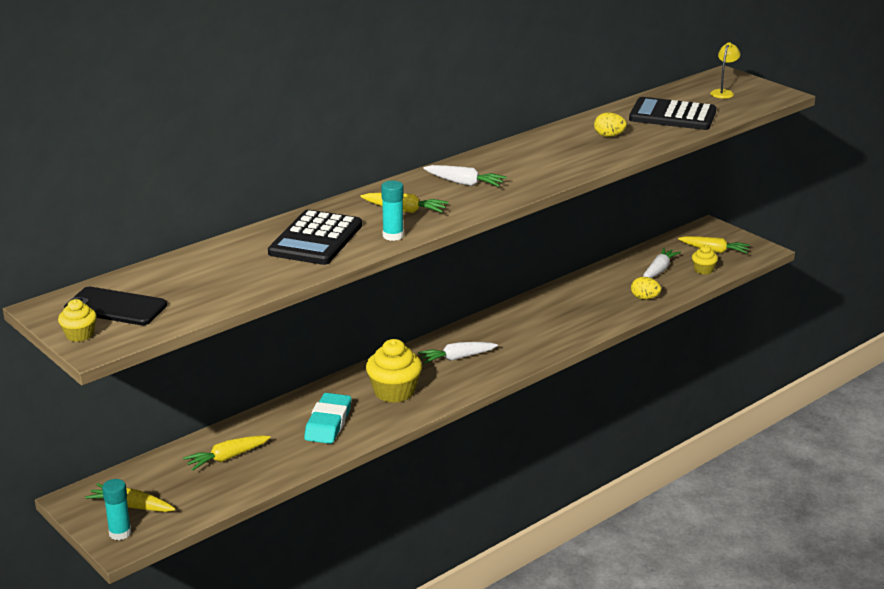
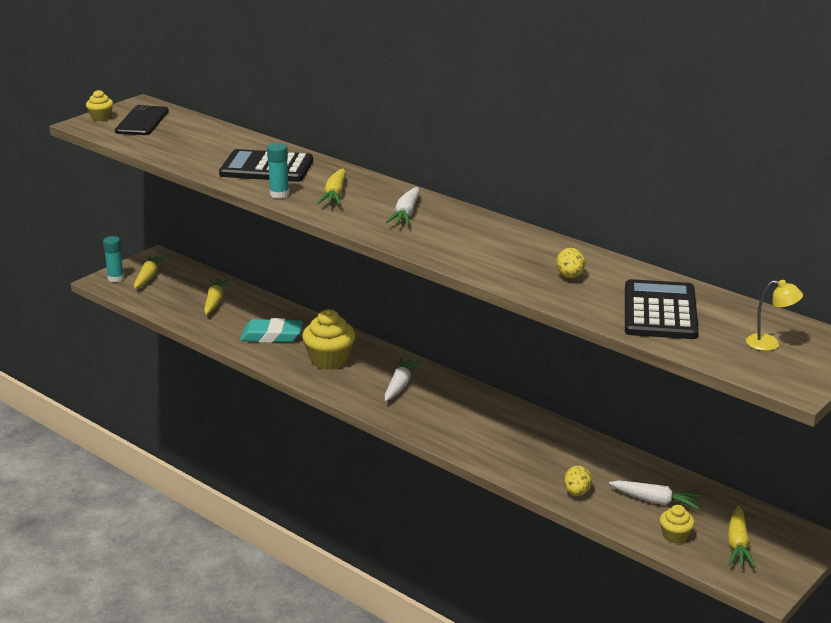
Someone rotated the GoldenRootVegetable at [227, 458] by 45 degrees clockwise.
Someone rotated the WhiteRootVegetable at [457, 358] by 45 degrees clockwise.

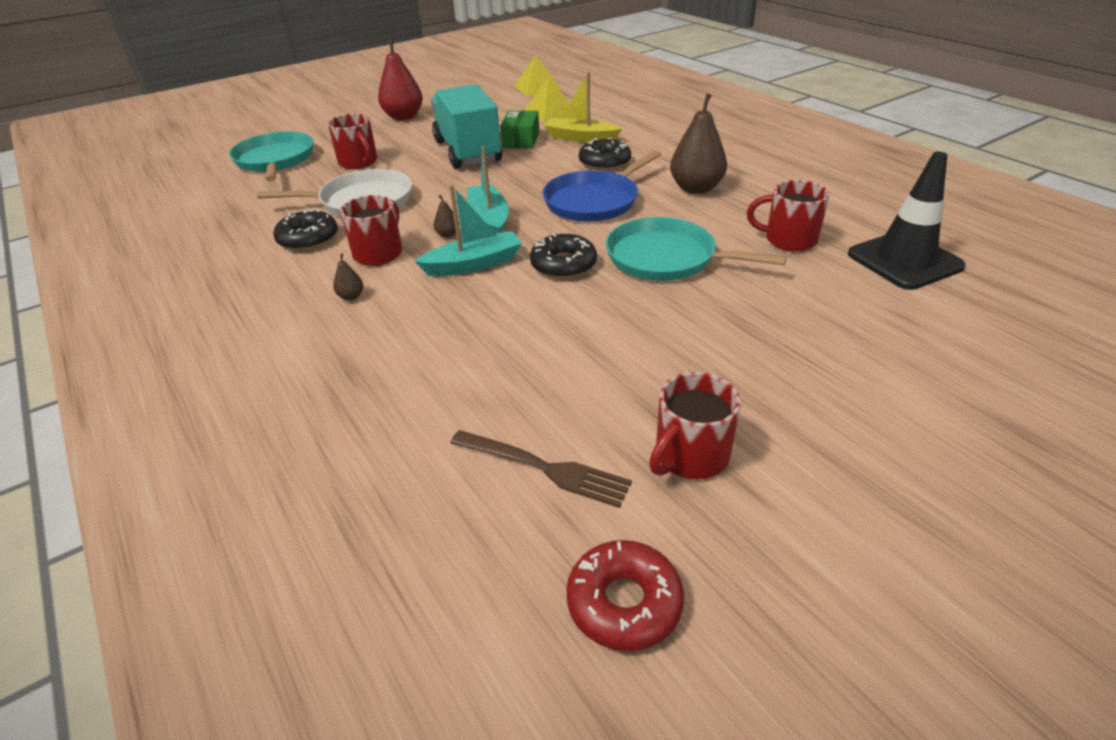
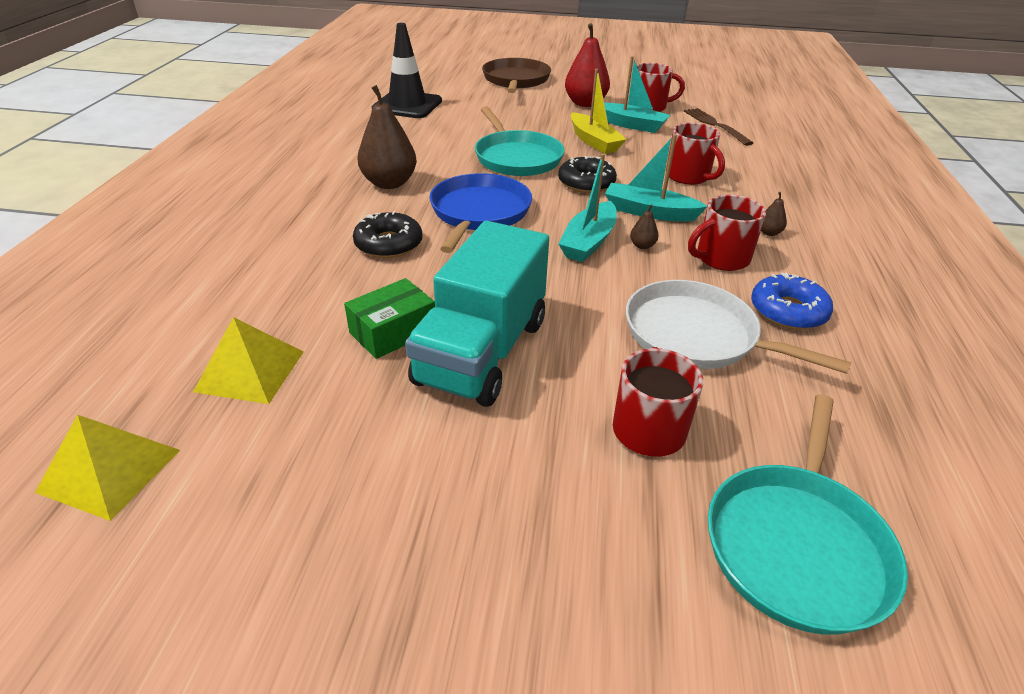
Someone rotated the BluePan at [594, 201] by 75 degrees counterclockwise.
Someone put down the RussetPan at [516, 80].
Someone carried the ScarletPearFruit from [404, 117] to [585, 103].
Someone carried the GoldenBoat from [580, 138] to [594, 141].
Someone put down the AquaBoat at [631, 125].
Someone carried the ScarletCoffeeMug from [788, 240] to [688, 177].
Someone repainted the EbonyDoughnut at [308, 239], which became the BlueDoughnut at [788, 311].
Someone took away the ScarletDoughnut at [624, 602].

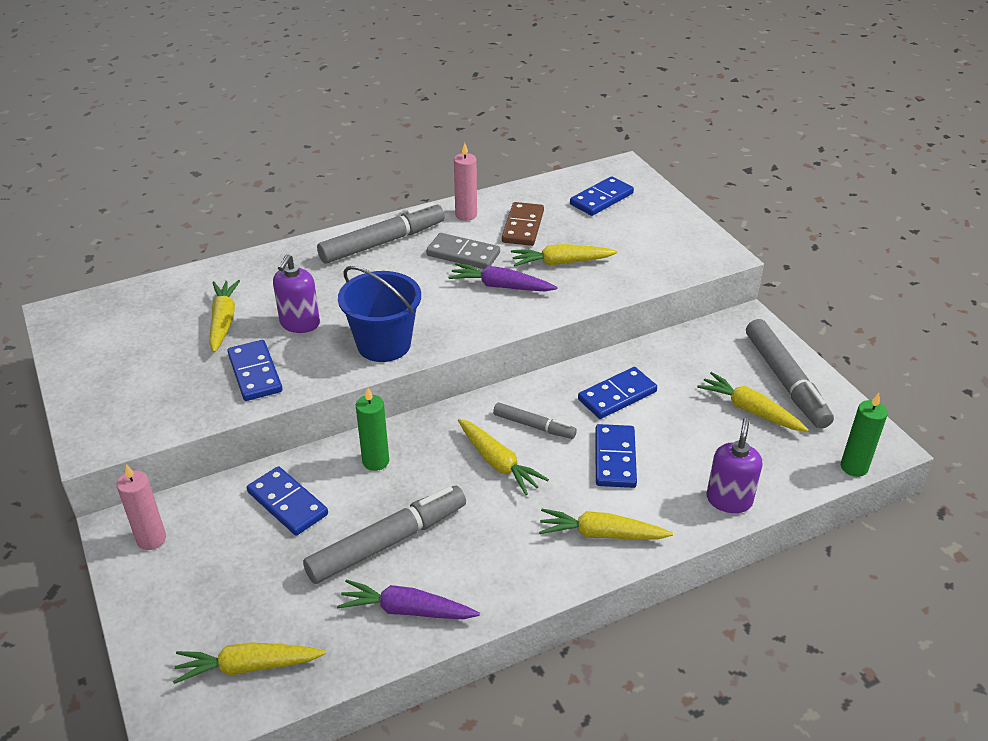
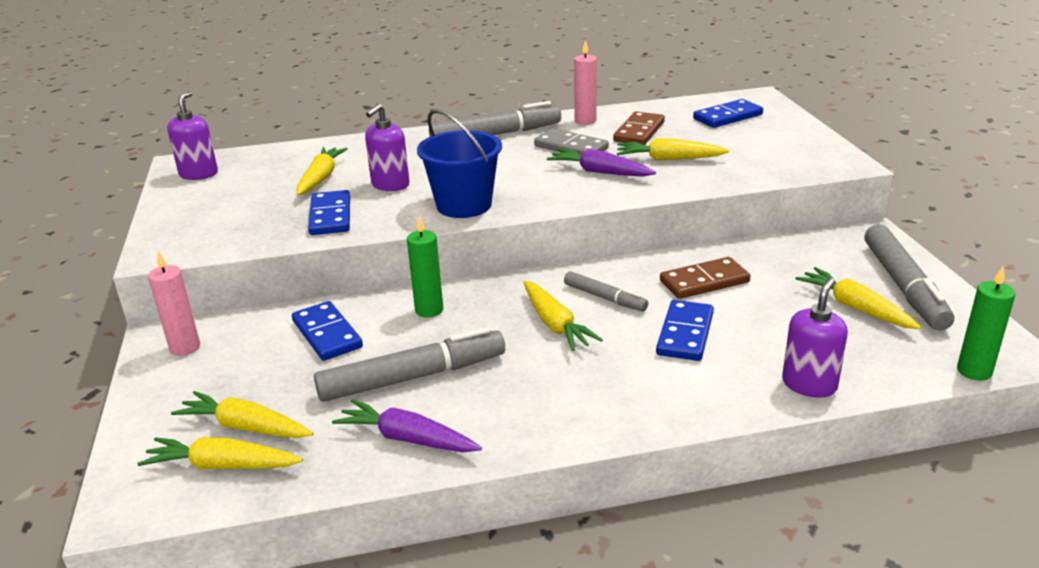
Someone put down the VioletPumpBottle at [199, 174].
Someone carried the GoldenRootVegetable from [601, 534] to [245, 427].
Someone repainted the BlueDomino at [617, 395], which became the RussetDomino at [704, 281].

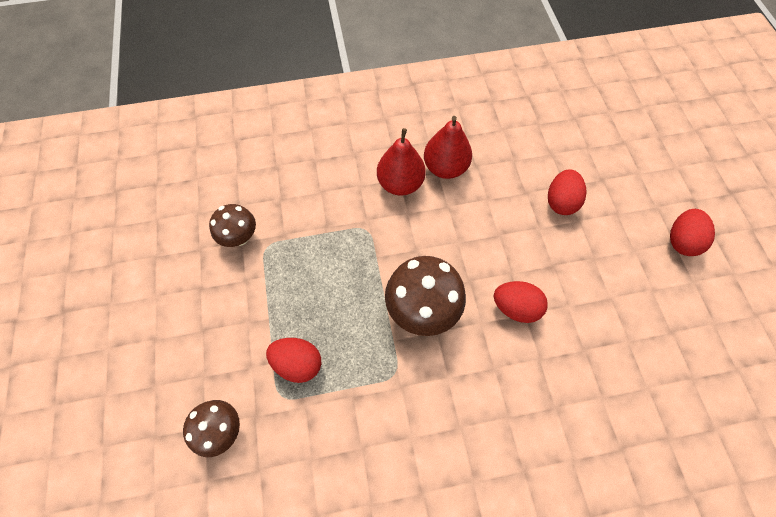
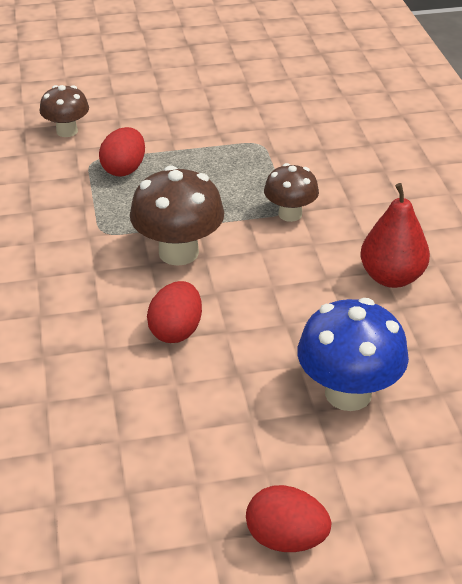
Someone carried the RussetFungus from [240, 237] to [290, 214].
Someone swapped the ScarletEgg at [560, 202] for the BlueFungus at [348, 393].
Someone took away the ScarletPearFruit at [400, 184].

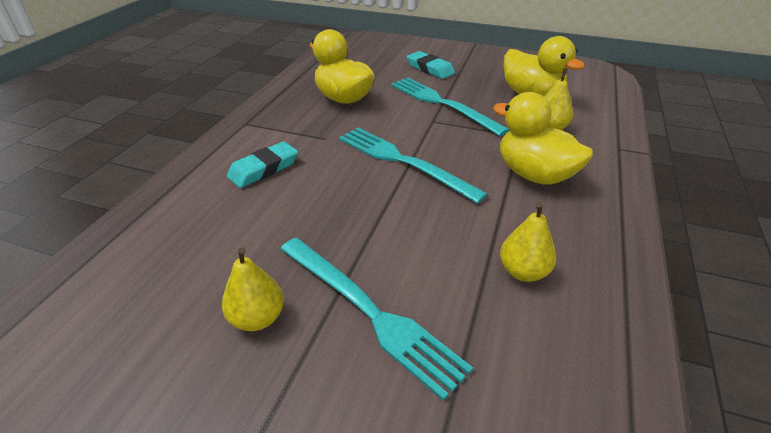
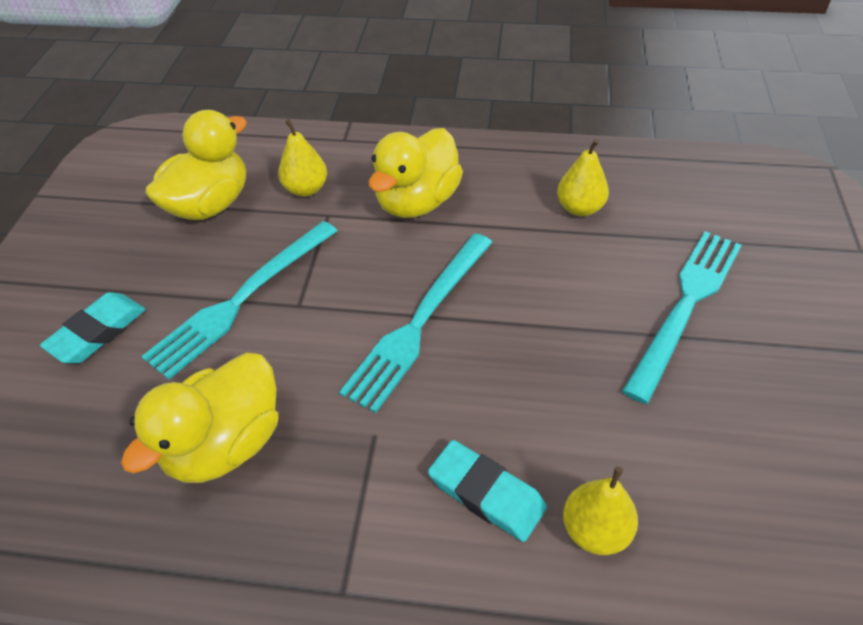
Someone carried the GoldenPearFruit from [257, 318] to [595, 530].

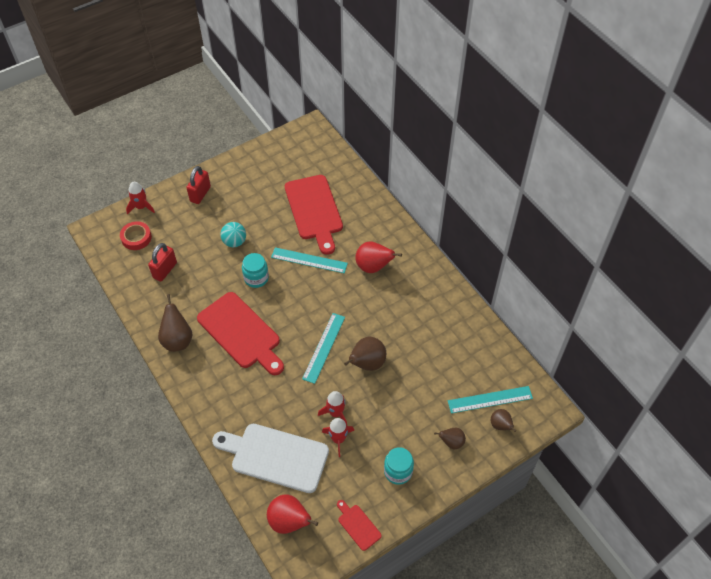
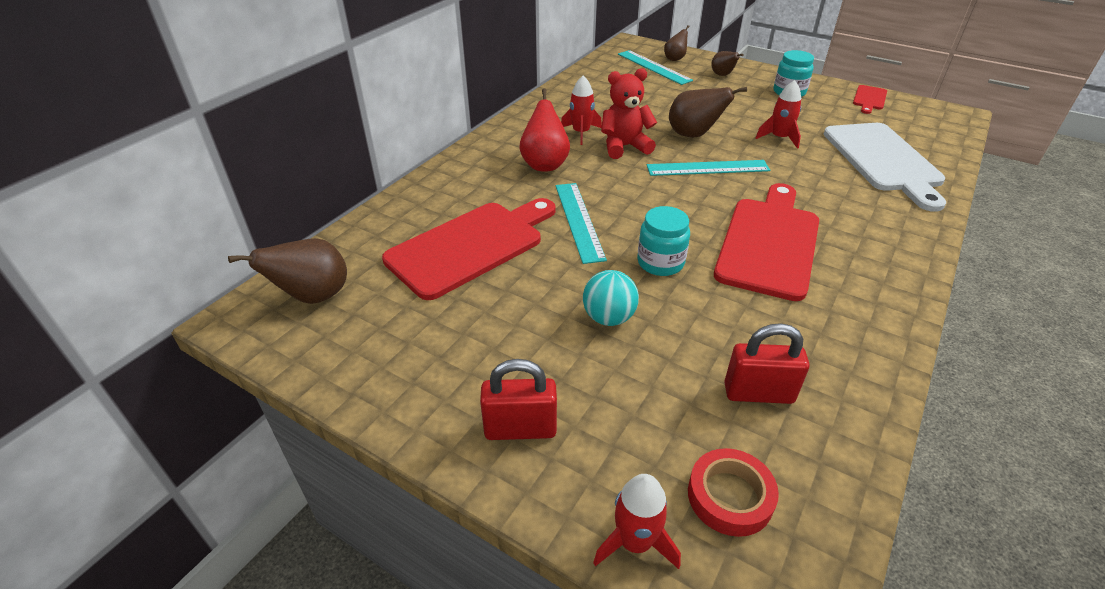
Someone carried the RussetPearFruit from [177, 340] to [313, 296].
Someone carried the ScarletToyRocket from [338, 439] to [581, 133].
Someone put down the ScarletTeddy at [624, 147].
Someone took away the ScarletPearFruit at [289, 521].

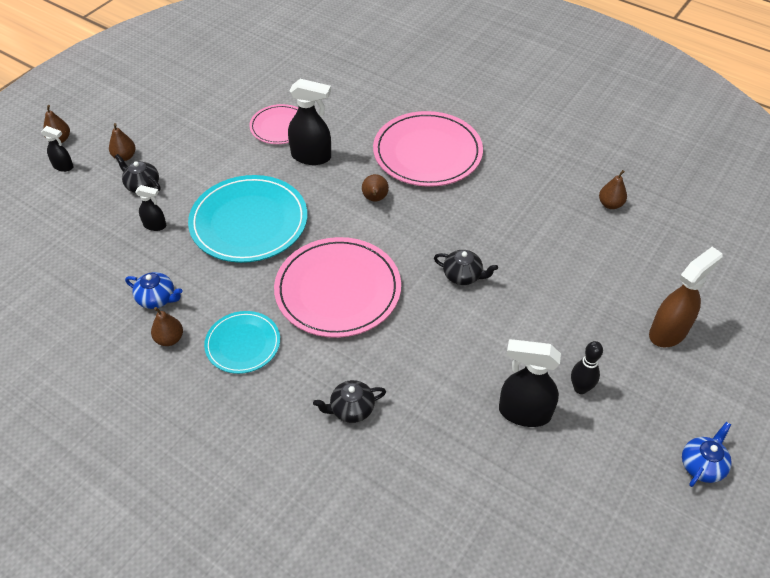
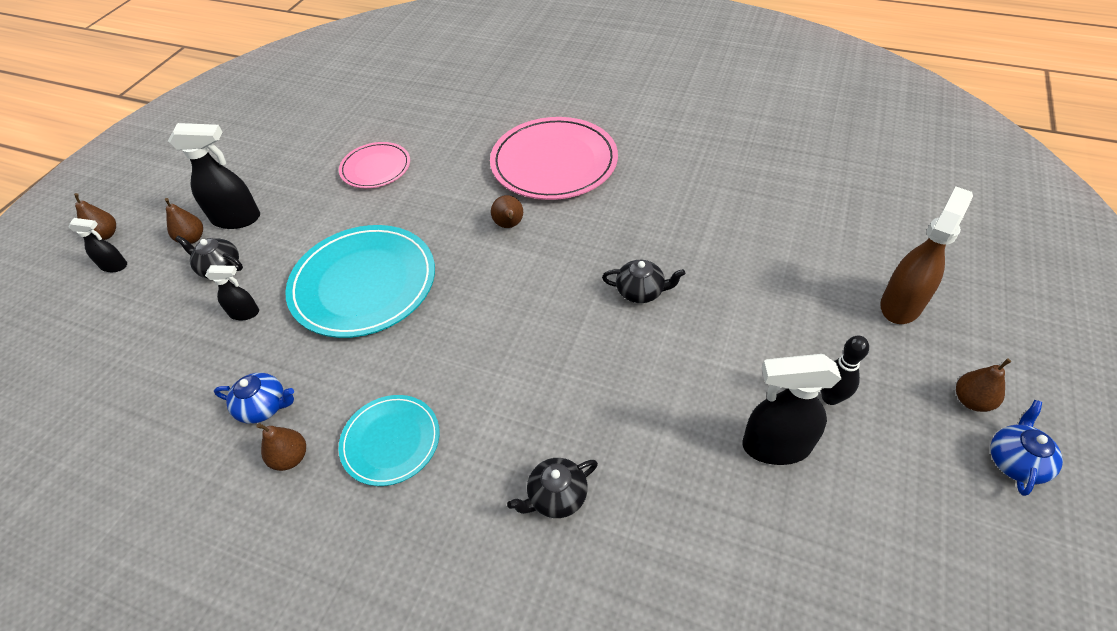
Someone carried the EbonySprayBottle from [311, 157] to [237, 219].
Someone carried the RussetPearFruit from [610, 204] to [971, 401].
Someone took away the RosyDinnerPlate at [338, 290].

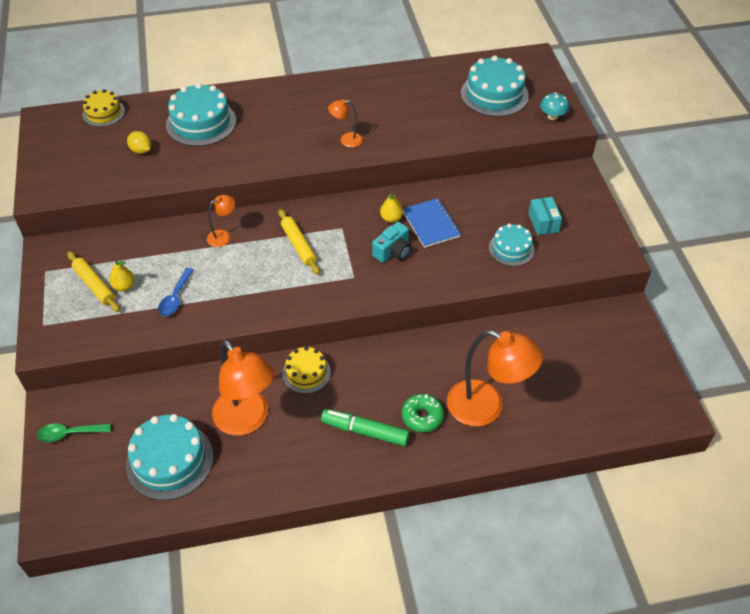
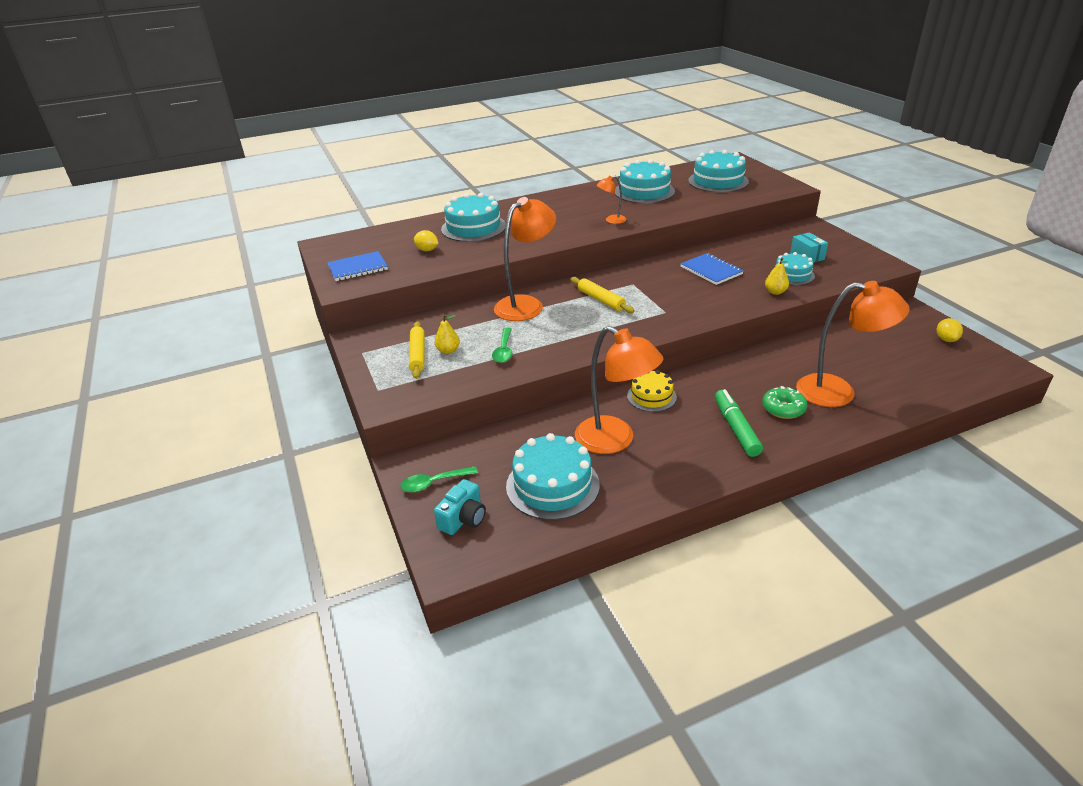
Someone put down the BlueNotebook at [358, 268].
Someone rotated the GoldenDoughRoller at [94, 285] by 45 degrees clockwise.
Someone carried the AquaPhotoCamera from [393, 251] to [463, 519].
Someone repainted the BlueTeaspoon at [175, 298], which became the GreenTeaspoon at [504, 351].
Someone scaled the BrightOrangeReadingLamp at [223, 236] by 2.13.
Someone put down the AquaGateau at [644, 191].
Someone rotated the GreenFeltPen at [365, 431] by 75 degrees clockwise.
Someone carried the GoldenPearFruit from [391, 218] to [775, 292].
Someone put down the GoldenCitrusFruit at [946, 339].
Someone took away the GoldenGateau at [103, 113].
Someone took away the AquaFungus at [552, 116].

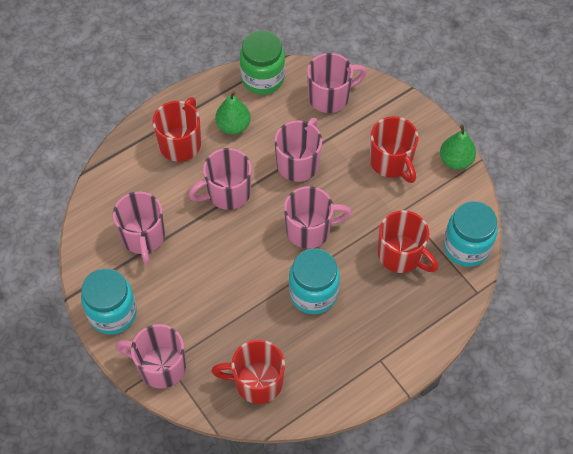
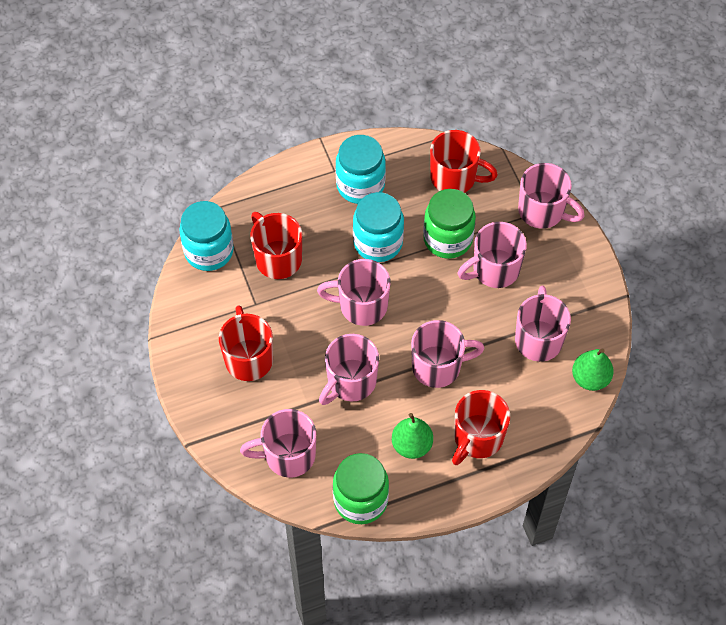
Someone carried the AquaJar from [112, 313] to [360, 185].
Someone put down the GreenJar at [447, 239].
Someone put down the RosyCoffeeMug at [494, 270].
Someone carried the GreenPearFruit from [455, 160] to [590, 378].

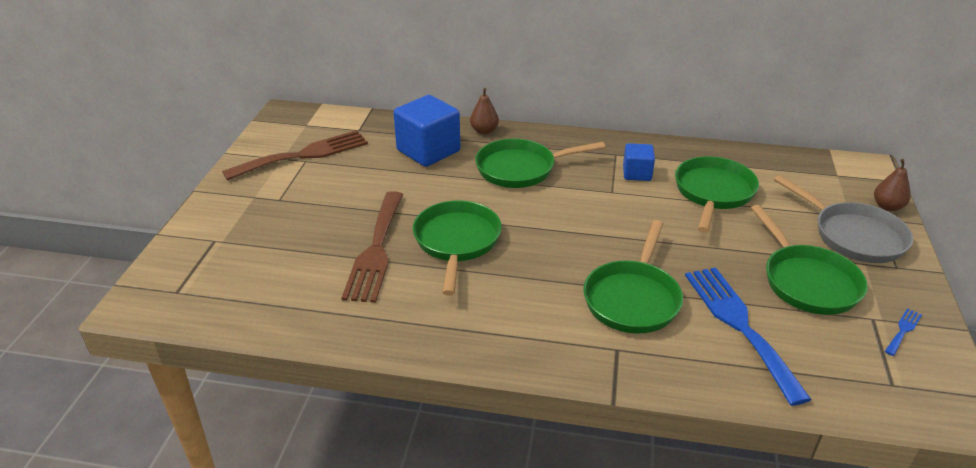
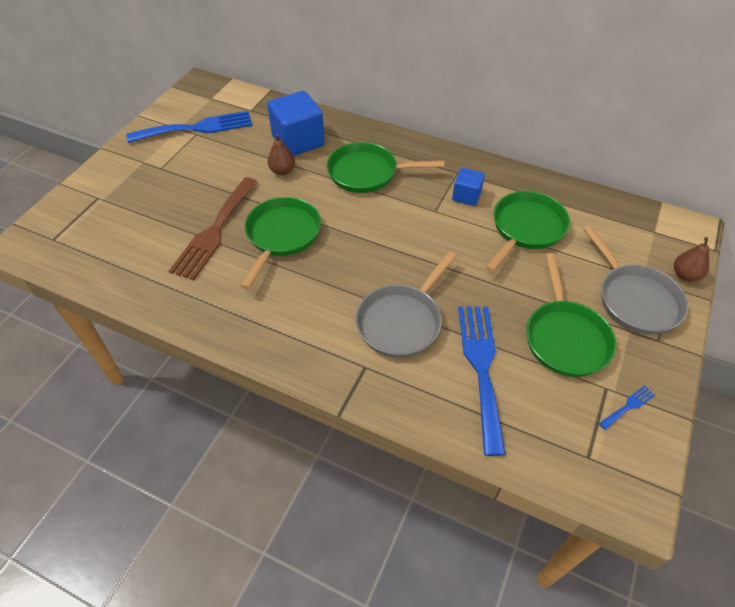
Someone repainted the RussetFork at [304, 155], which became the BlueFork at [197, 128].
Someone carried the RussetPearFruit from [484, 131] to [282, 171].
Someone repainted the GreenPan at [633, 298], which became the GreyPan at [401, 321].

